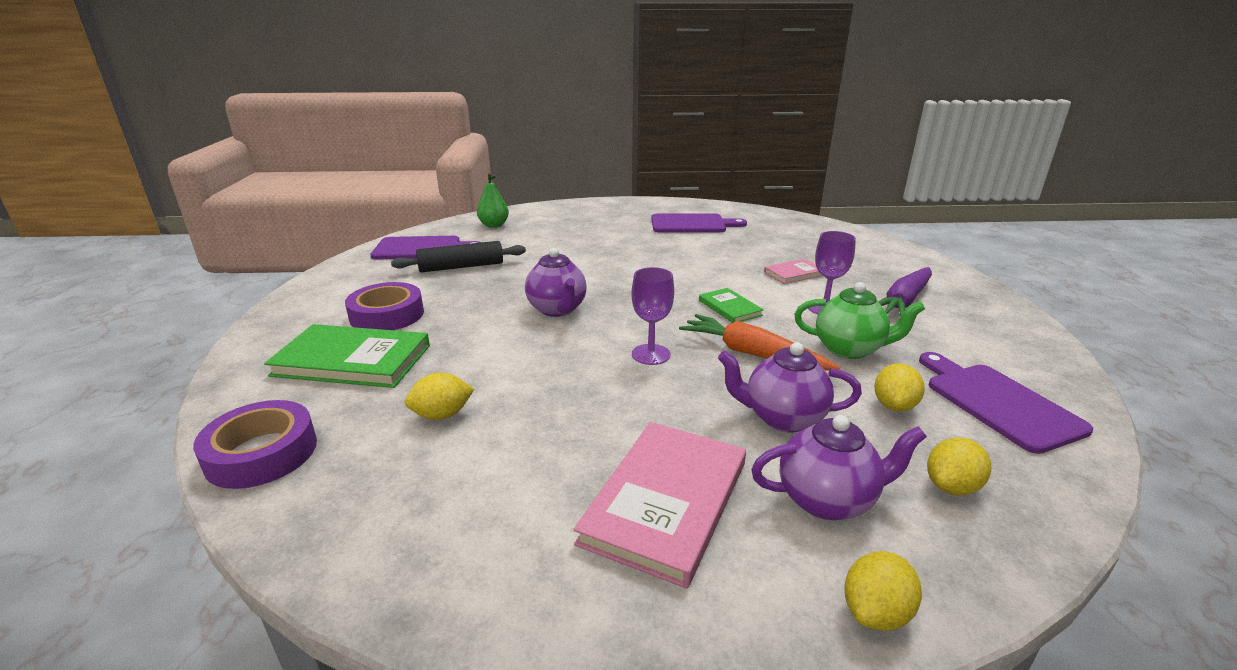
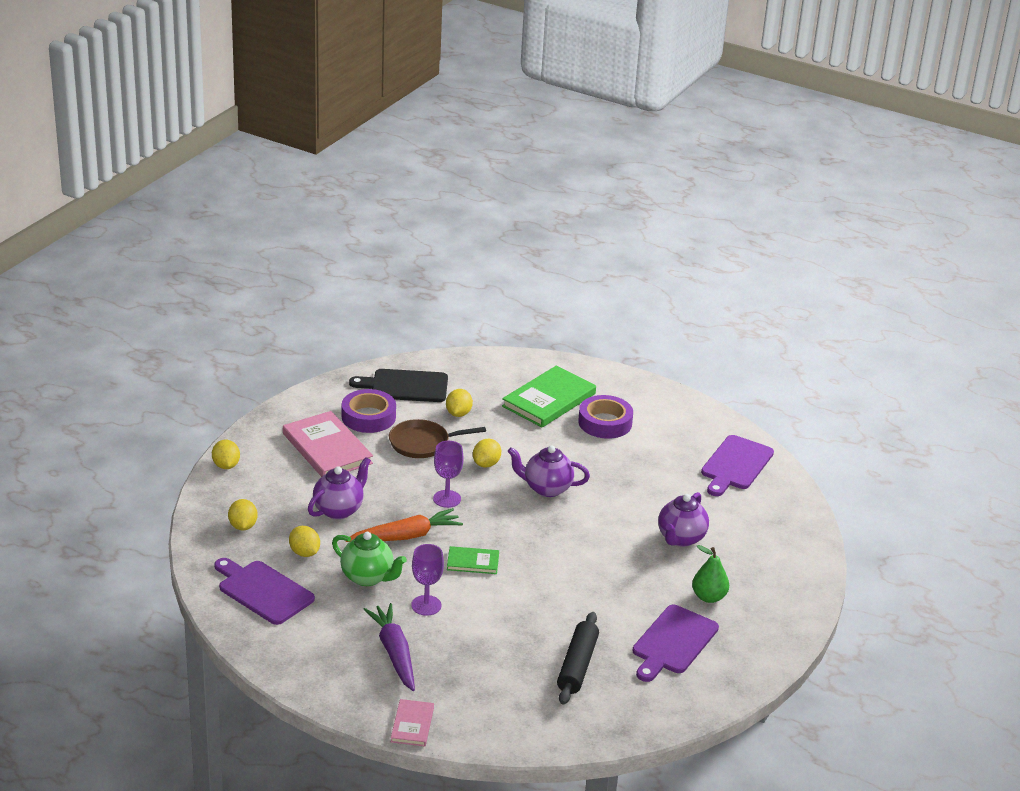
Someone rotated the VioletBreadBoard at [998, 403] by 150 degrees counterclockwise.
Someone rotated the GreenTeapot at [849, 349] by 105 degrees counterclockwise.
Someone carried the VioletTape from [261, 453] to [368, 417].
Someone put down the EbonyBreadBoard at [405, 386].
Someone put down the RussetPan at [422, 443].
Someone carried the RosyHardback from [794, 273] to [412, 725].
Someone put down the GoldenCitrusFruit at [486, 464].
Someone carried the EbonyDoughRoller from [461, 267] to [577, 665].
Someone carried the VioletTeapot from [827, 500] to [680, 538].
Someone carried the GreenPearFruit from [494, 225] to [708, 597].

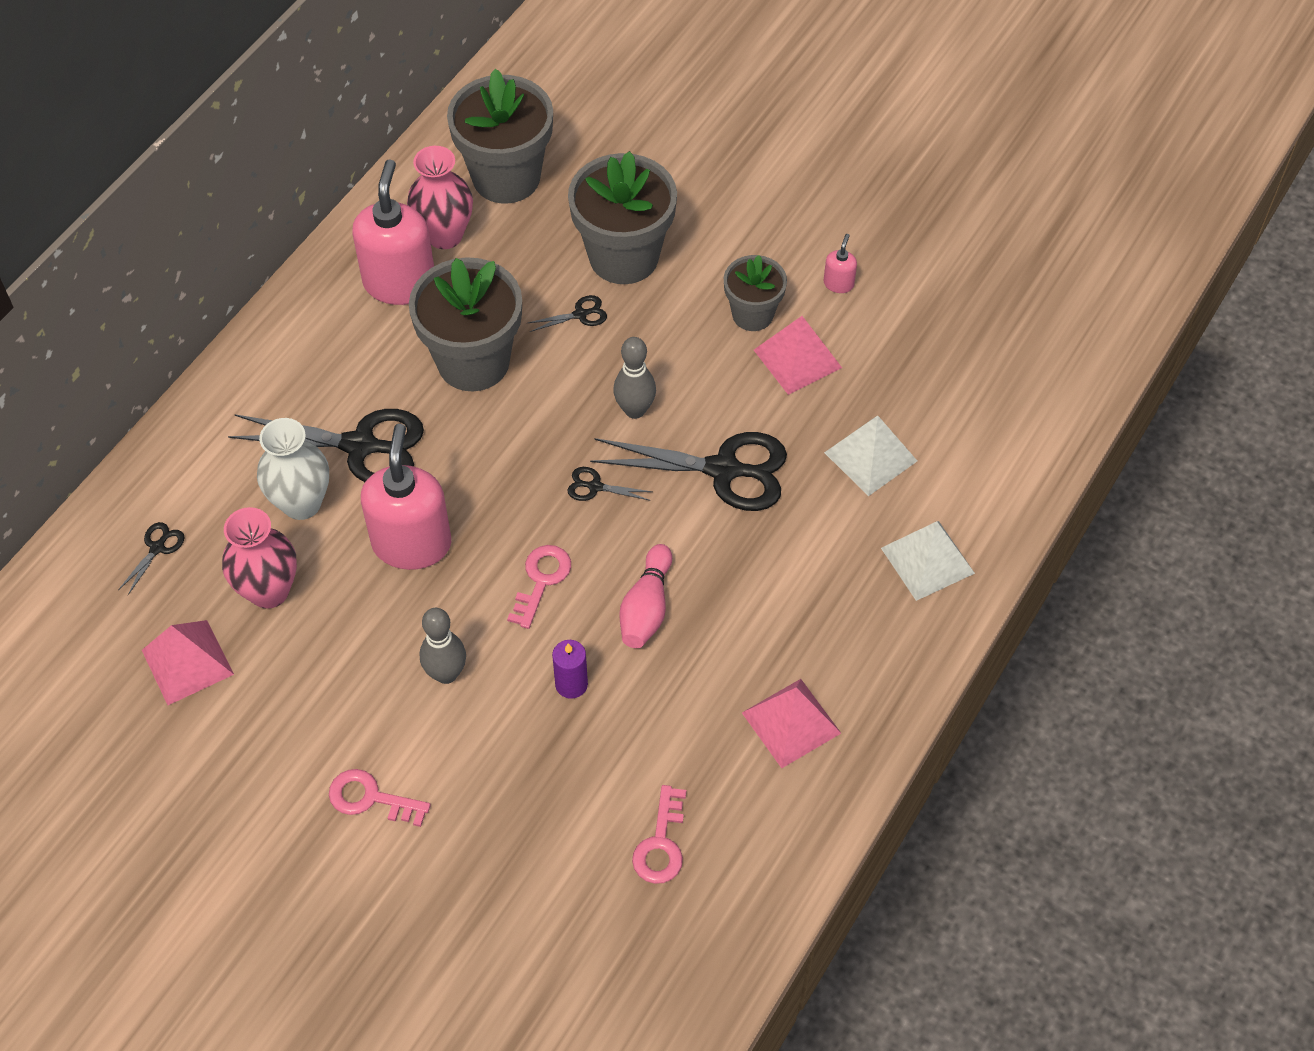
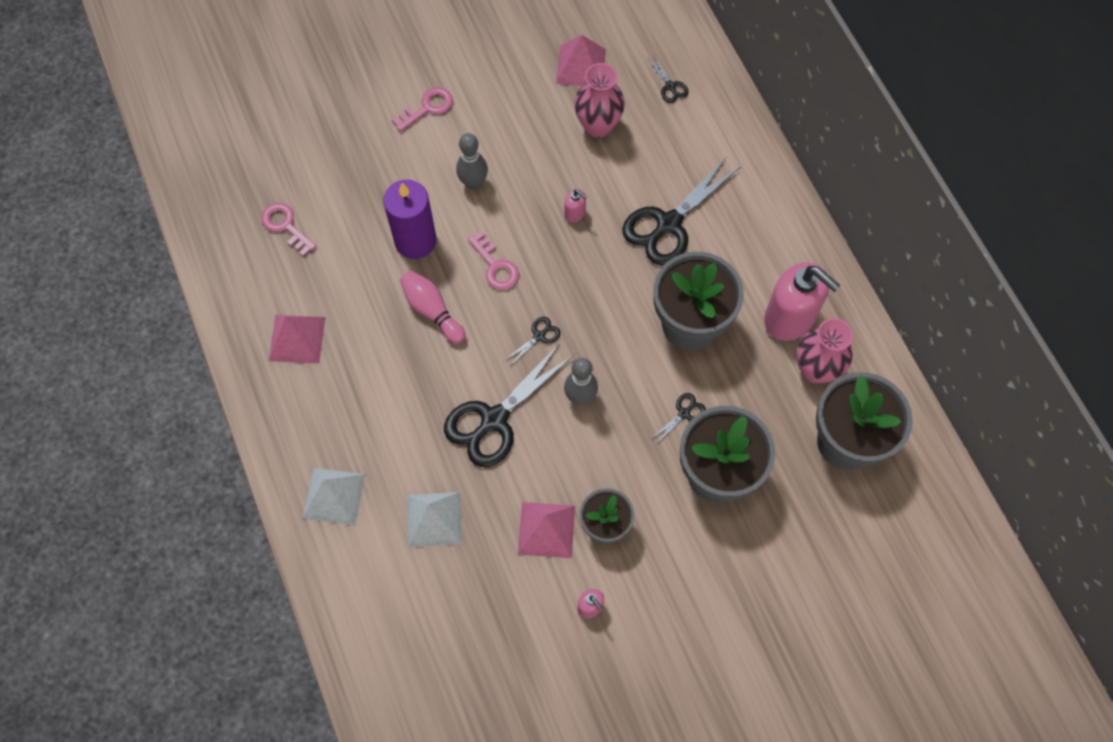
Someone scaled the VioletCandle at [571, 684] by 1.87.
Someone scaled the RosyPumpBottle at [412, 543] by 0.42.
Someone rotated the EbonyScissors at [580, 314] by 150 degrees counterclockwise.
Someone took away the WhiteTallVase at [301, 503].

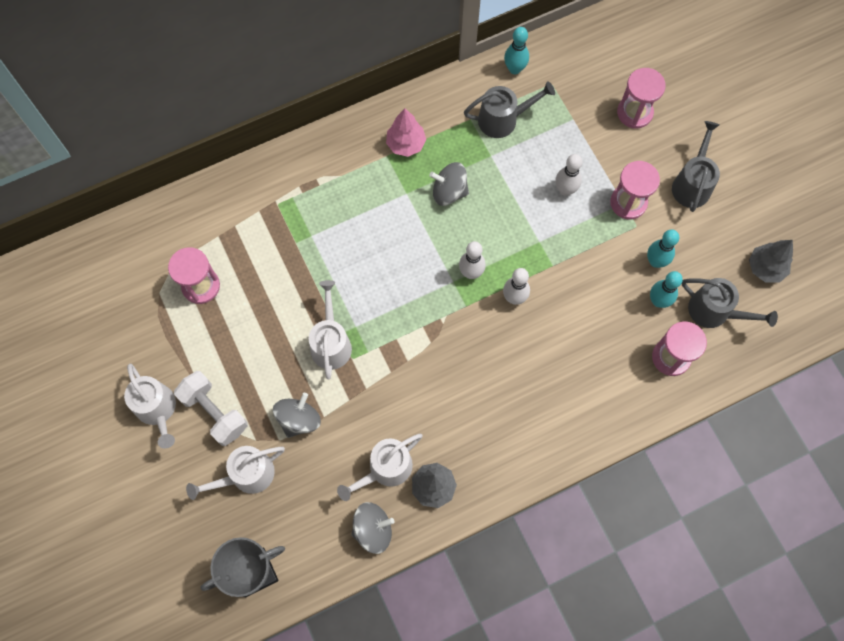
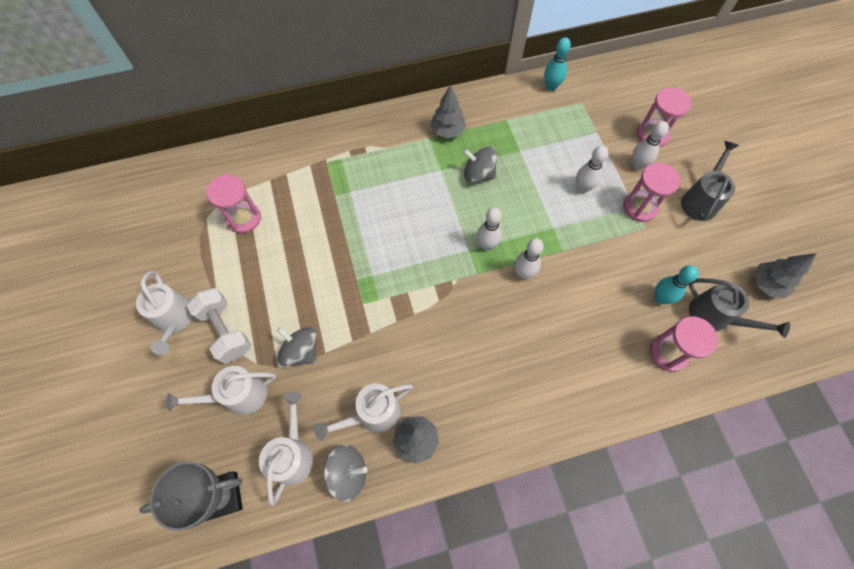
Someone carried the WhiteWateringPot from [331, 343] to [293, 454].
Someone rotated the GreySpinningTop at [299, 419] by 90 degrees counterclockwise.
Someone repainted the RosyFirTree at [406, 144], which became the GreyFirTree at [447, 131].
Someone put down the WhiteBowlingPin at [637, 165].
Someone took away the GreyWateringPot at [503, 119].
Someone took away the AquaBowlingPin at [655, 261].

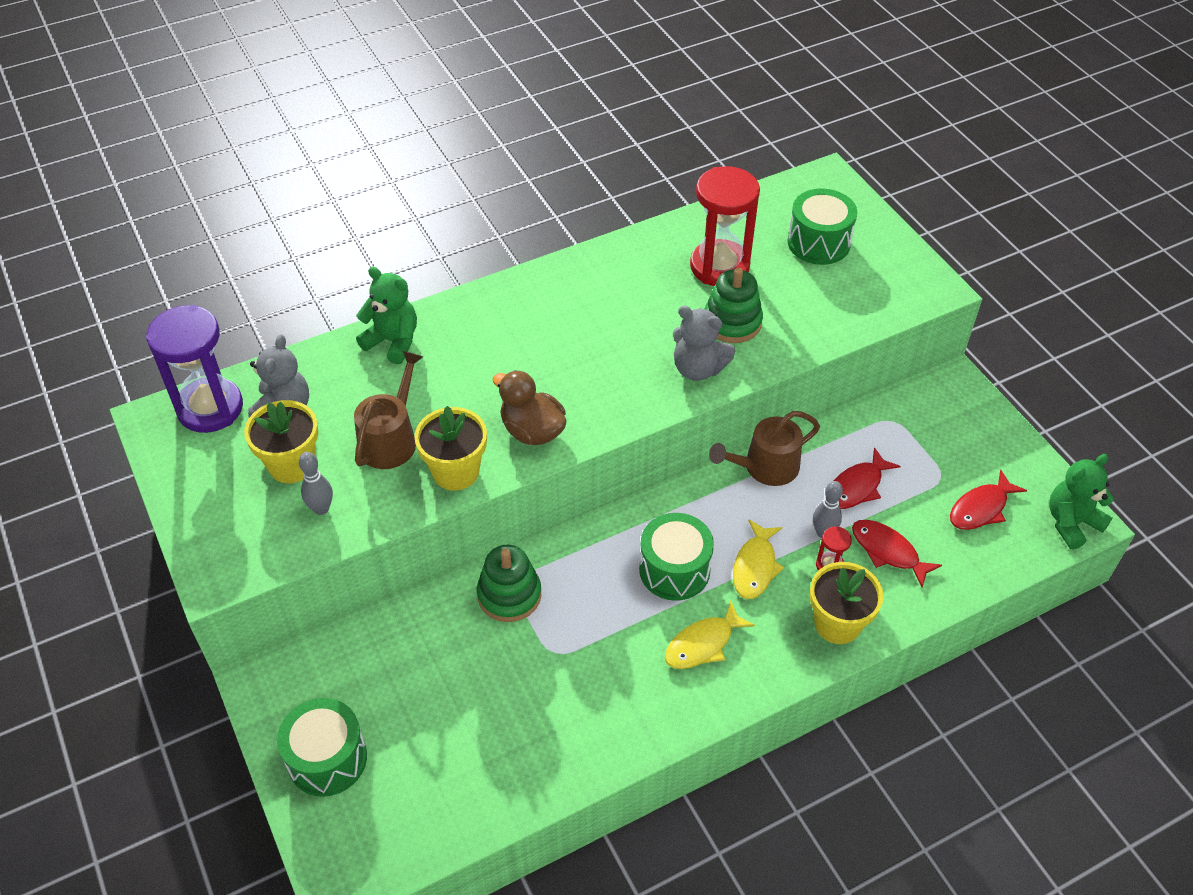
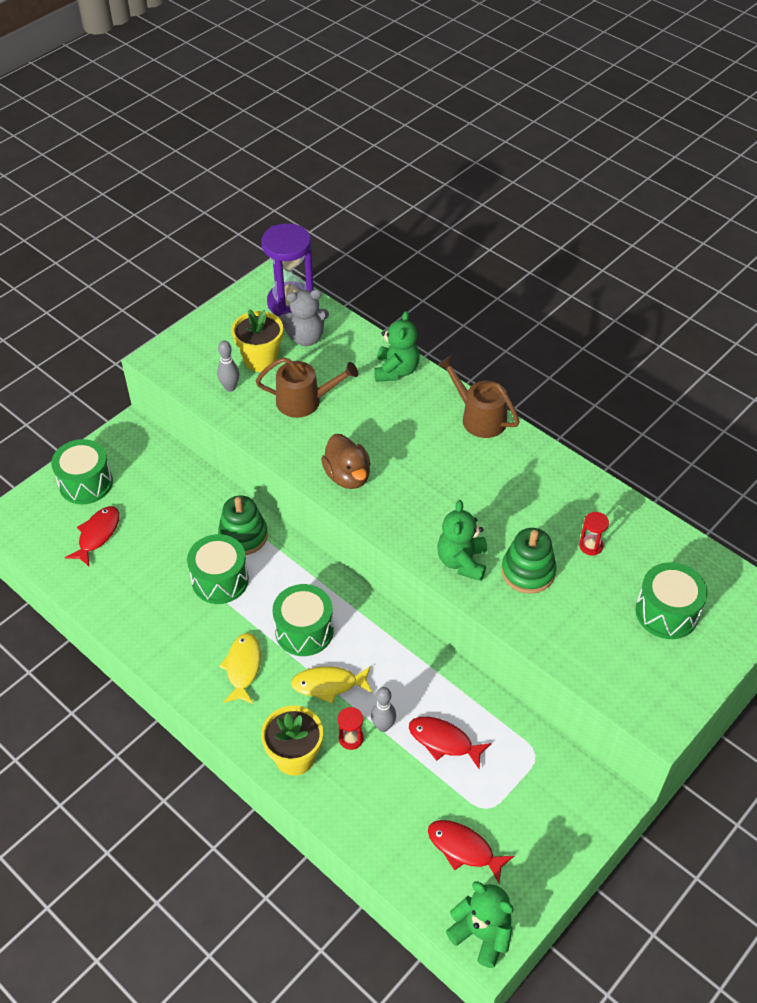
Someone carried the ScarletToyFish from [888, 551] to [97, 535].
Someone put down the GreenDrum at [220, 580].
Someone rotated the GoldenToyFish at [702, 644] by 60 degrees clockwise.
Someone rotated the RussetRubberDuck at [532, 431] by 135 degrees clockwise.
Someone carried the RussetWateringPot from [765, 467] to [479, 417].
Someone repainted the GreyTeddy at [698, 369], which became the GreenTeddy at [462, 561].
Someone scaled the ScarletHourglass at [719, 266] by 0.43.
Someone took away the GoldenPottedPlant at [455, 472].

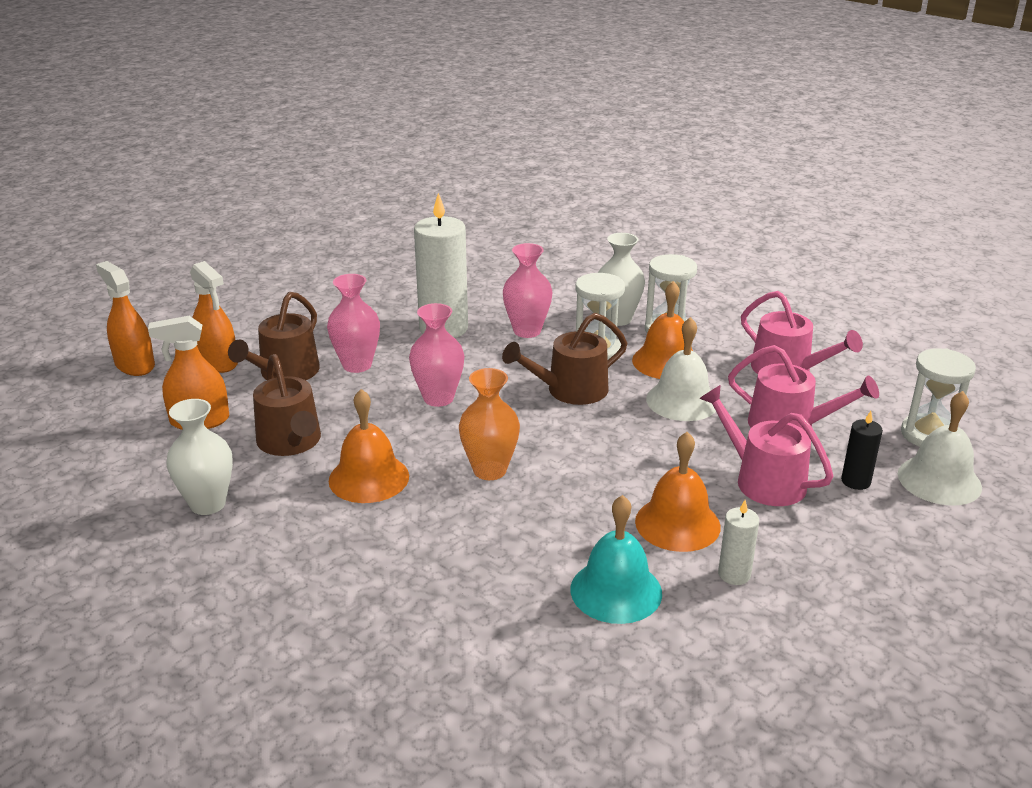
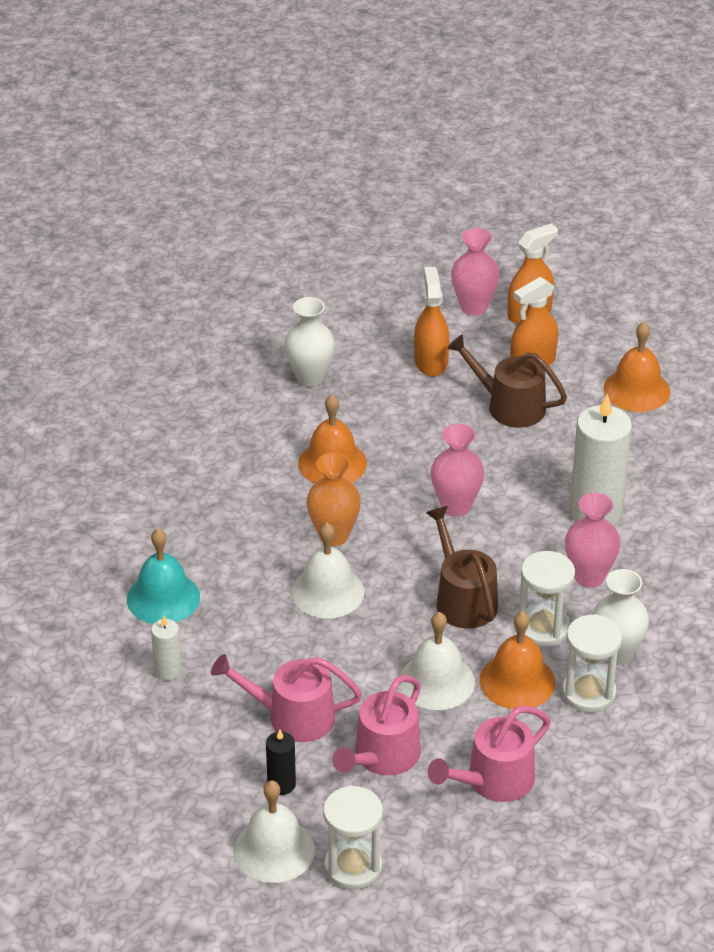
Someone rotated the RosyWateringPot at [763, 480] by 135 degrees counterclockwise.
Someone put down the WhiteSchoolBell at [327, 592].
Someone carried the RosyTallVase from [357, 365] to [473, 307].
Someone carried the BrightOrangeSchoolBell from [677, 523] to [636, 390].
Someone took away the RussetWateringPot at [291, 442].

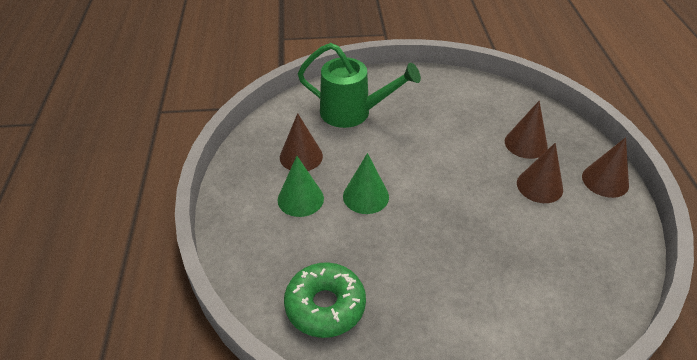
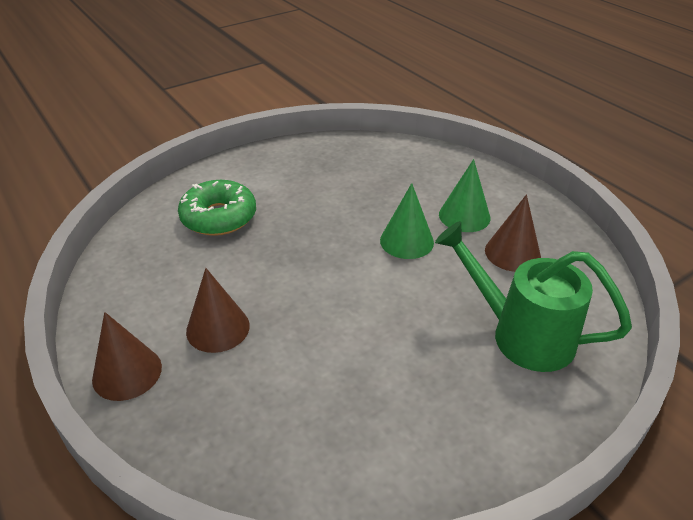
Someone carried the GreenDoughnut from [325, 306] to [219, 217].
Someone rotated the GreenWateringPot at [353, 113] by 45 degrees clockwise.
Someone took away the RussetConeShape at [526, 144].

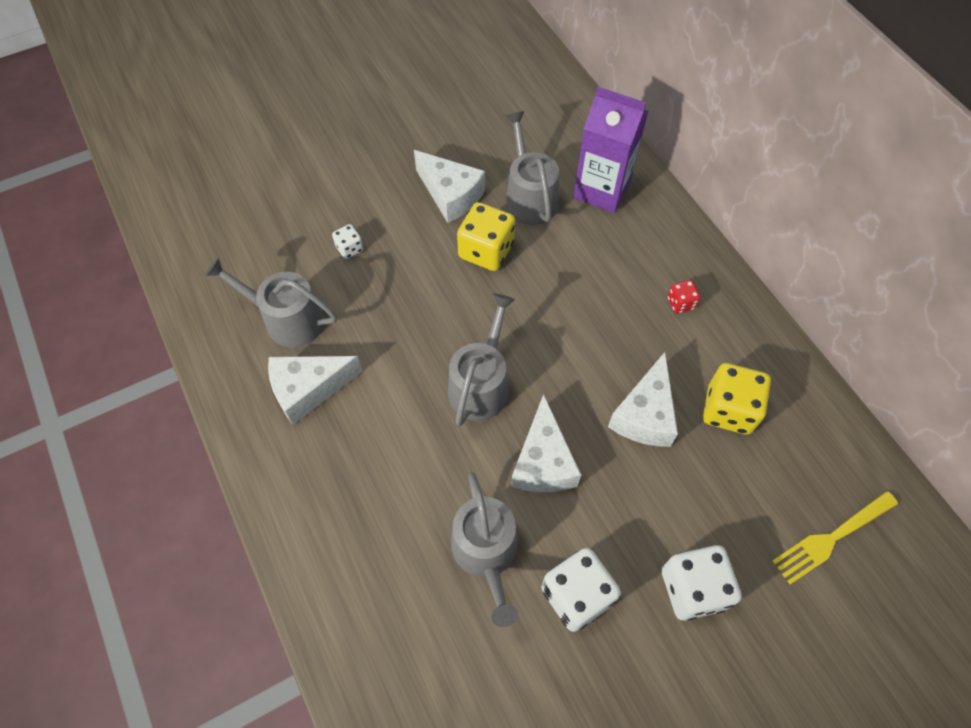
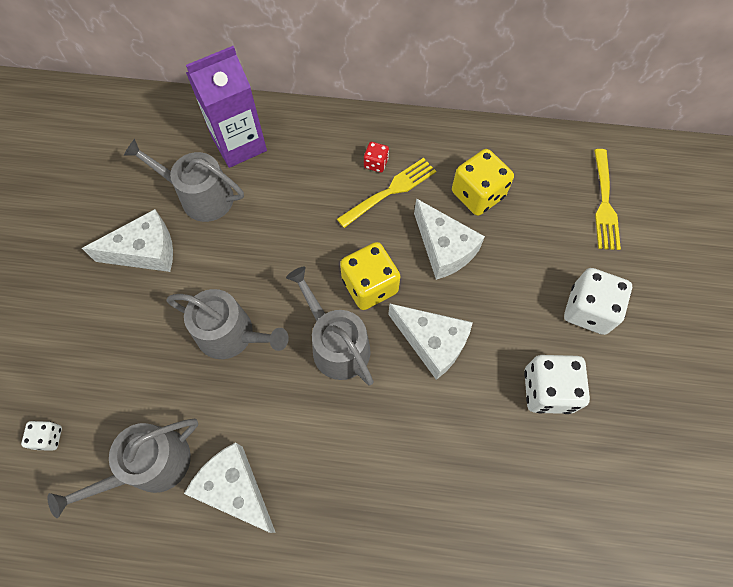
Someone carried the WhiteGameDie from [349, 248] to [49, 437].
Someone carried the GreyWateringPot from [486, 553] to [232, 335].
Someone rotated the WhiteCheeseWedge at [308, 389] by 120 degrees clockwise.
Someone put down the GoldenFork at [390, 192].
Someone carried the GoldenGameDie from [486, 251] to [370, 286].

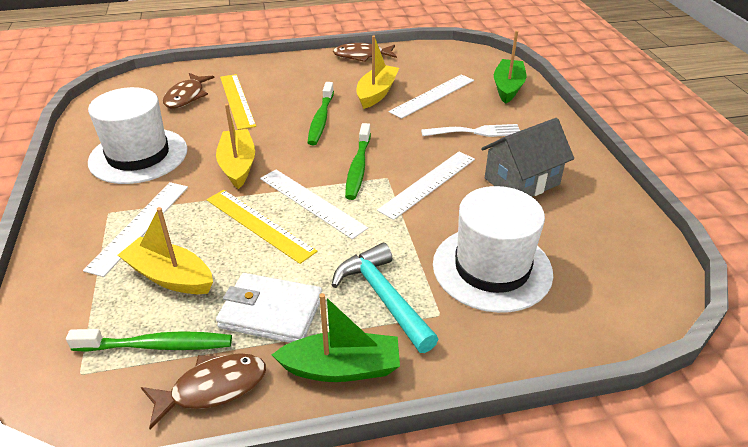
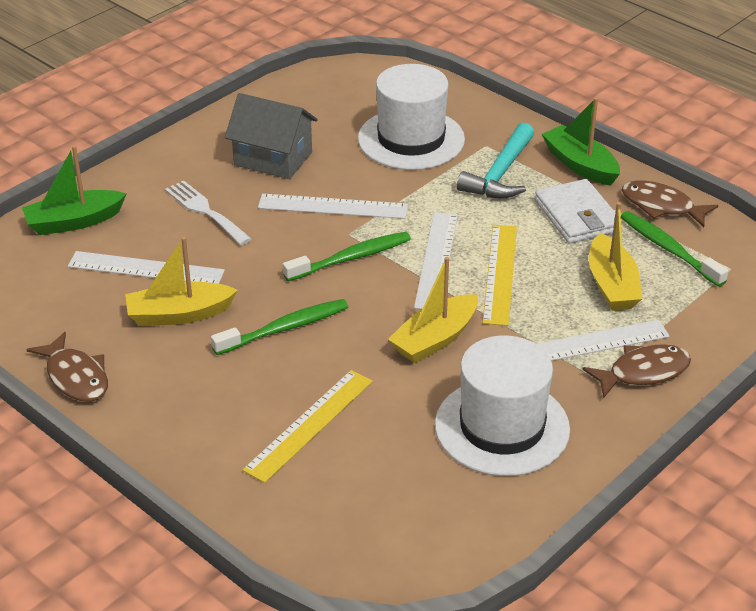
Someone carried the RussetToyFish from [186, 96] to [643, 372].

